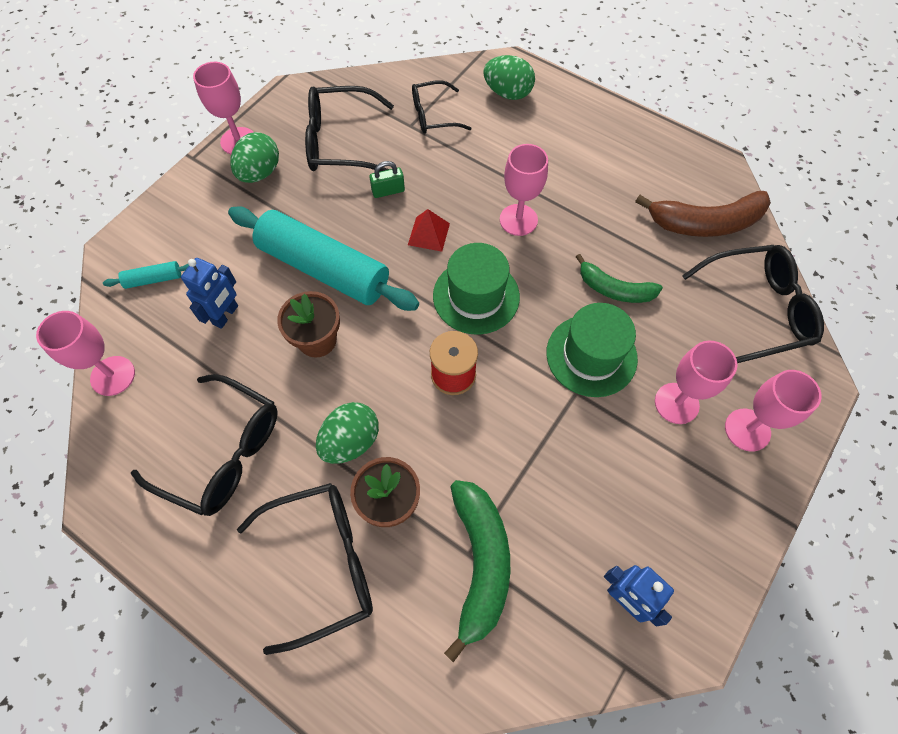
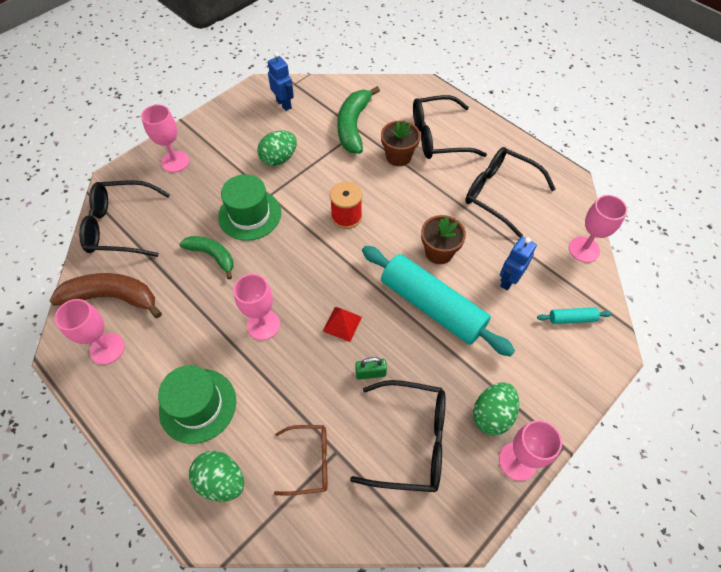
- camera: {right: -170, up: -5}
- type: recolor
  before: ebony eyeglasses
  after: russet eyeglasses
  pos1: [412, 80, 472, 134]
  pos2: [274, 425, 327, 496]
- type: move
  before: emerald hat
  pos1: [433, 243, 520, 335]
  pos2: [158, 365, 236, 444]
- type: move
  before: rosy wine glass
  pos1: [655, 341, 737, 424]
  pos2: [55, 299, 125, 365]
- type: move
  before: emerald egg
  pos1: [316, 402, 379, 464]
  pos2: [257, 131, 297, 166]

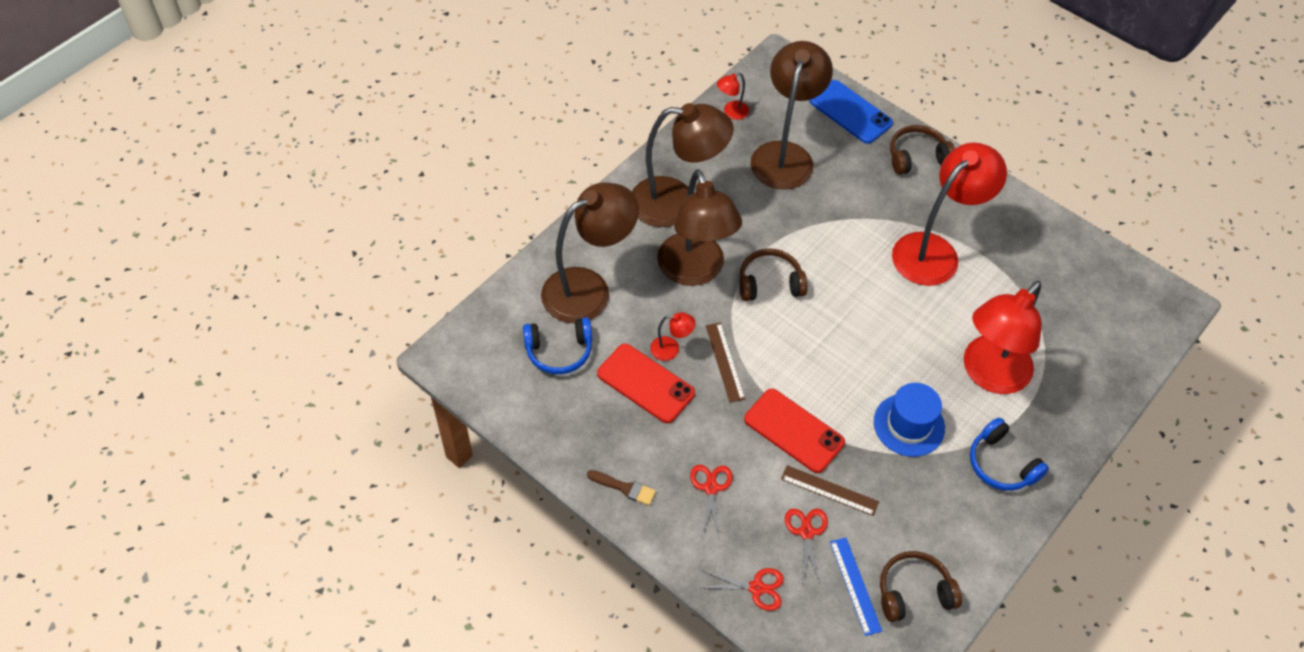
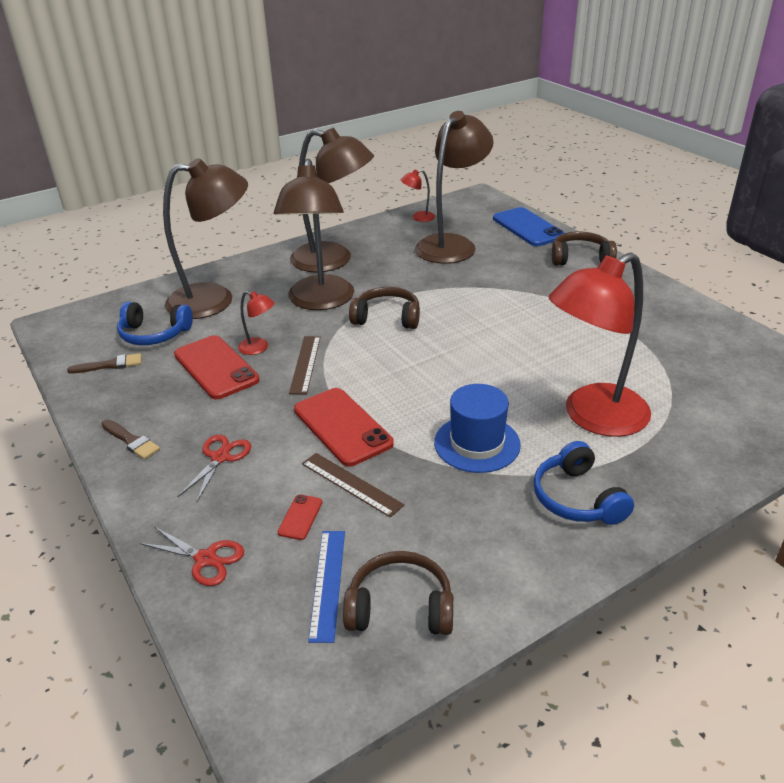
- camera: {right: 20, up: -20}
- type: delete
  before: red desk lamp
  pos1: [892, 143, 1007, 286]
- type: replace
  before: red scissors
  after: red mobile phone
  pos1: [785, 509, 828, 584]
  pos2: [278, 495, 322, 540]
- type: insert
  after: russet paint brush
  pos2: [67, 353, 142, 374]

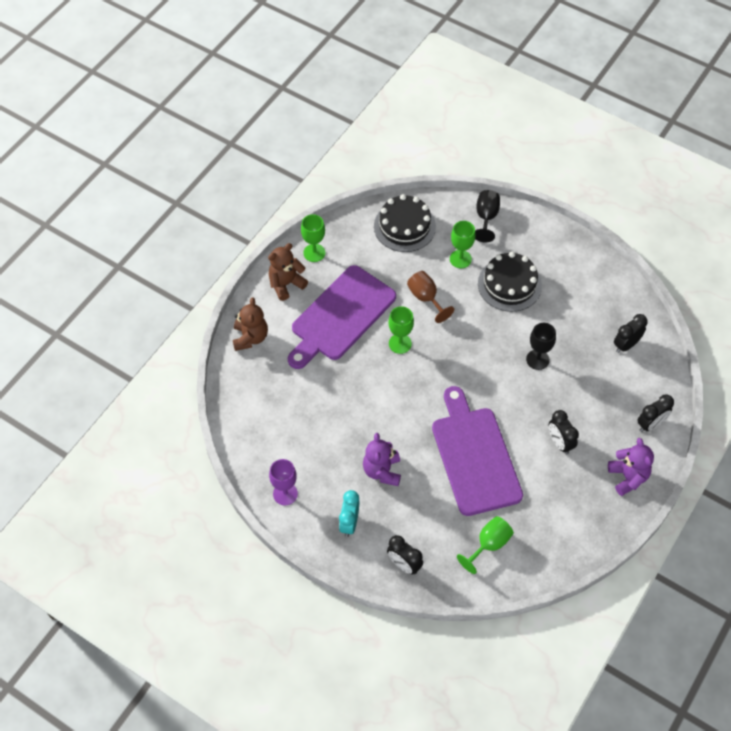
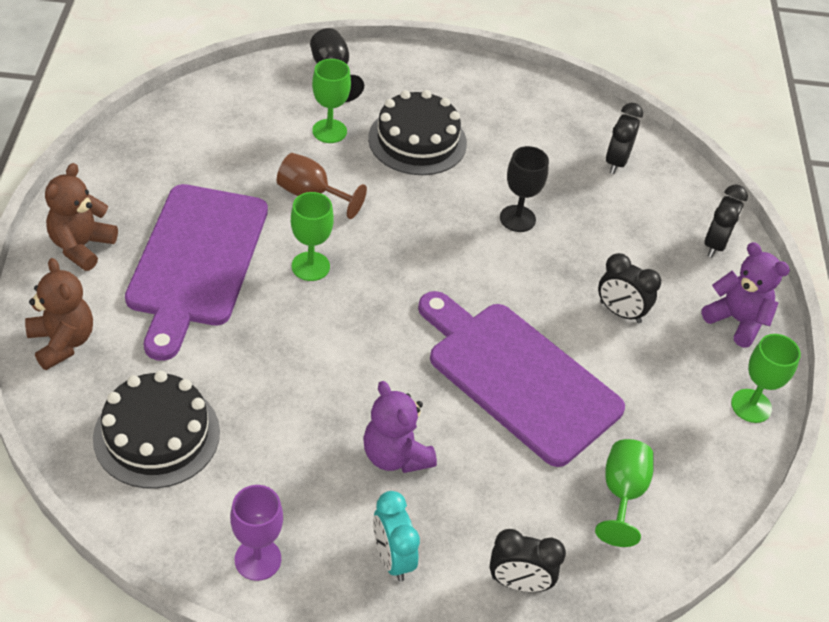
- camera: {right: -35, up: -10}
- type: move
  before: ebony gateau
  pos1: [374, 194, 436, 252]
  pos2: [93, 371, 220, 489]
- type: move
  before: emerald wine glass
  pos1: [301, 214, 325, 262]
  pos2: [731, 334, 801, 423]

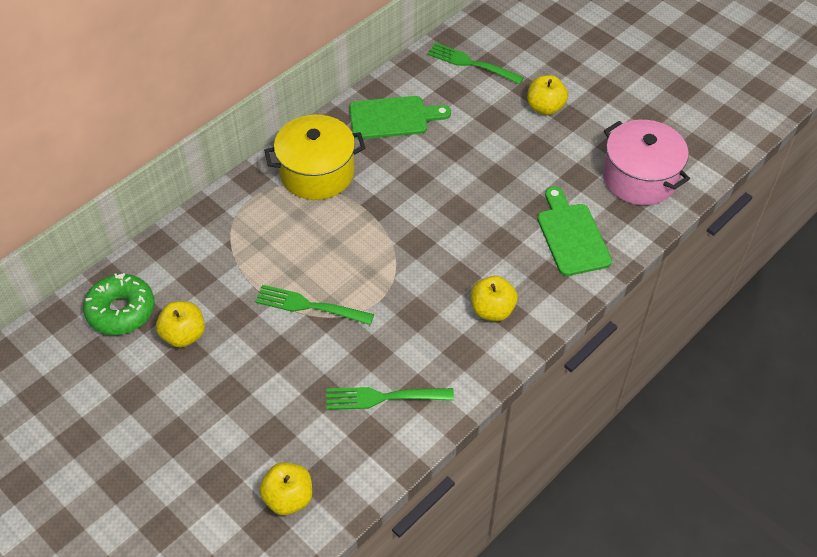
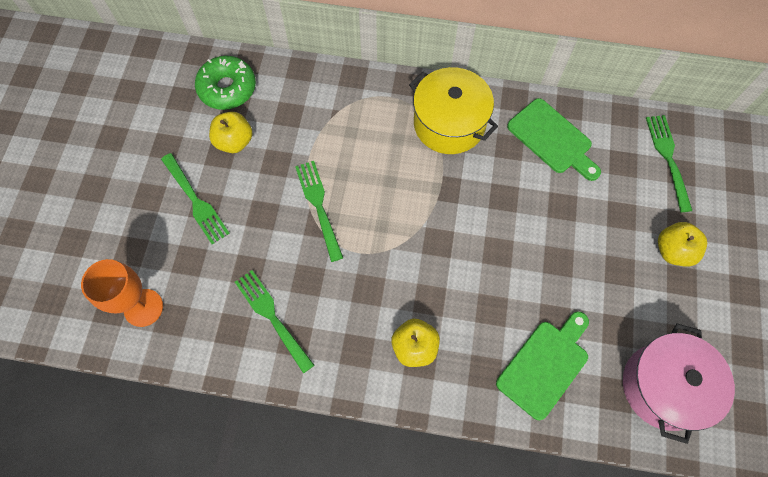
- camera: {right: 55, up: 15}
- type: replace
  before: bright yellow toy apple
  after: orange wine glass
  pos1: [259, 463, 312, 515]
  pos2: [81, 259, 163, 327]
- type: insert
  after: emerald table fork
  pos2: [161, 153, 230, 244]

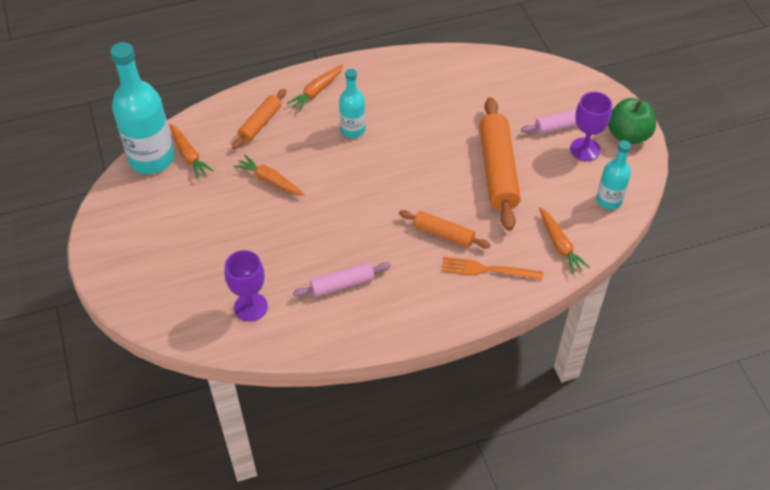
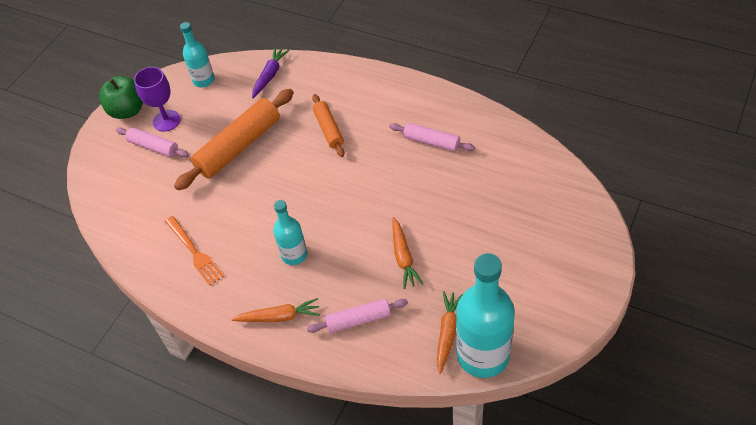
- camera: {right: -130, up: 0}
- type: recolor
  before: orange rolling pin
  after: rosy rolling pin
  pos1: [232, 89, 286, 149]
  pos2: [307, 298, 408, 333]
- type: recolor
  before: orange toy carrot
  after: purple toy carrot
  pos1: [539, 208, 590, 274]
  pos2: [252, 47, 290, 99]
- type: delete
  before: purple wine glass
  pos1: [224, 250, 268, 322]
- type: move
  before: orange table fork
  pos1: [441, 257, 543, 280]
  pos2: [165, 216, 224, 286]

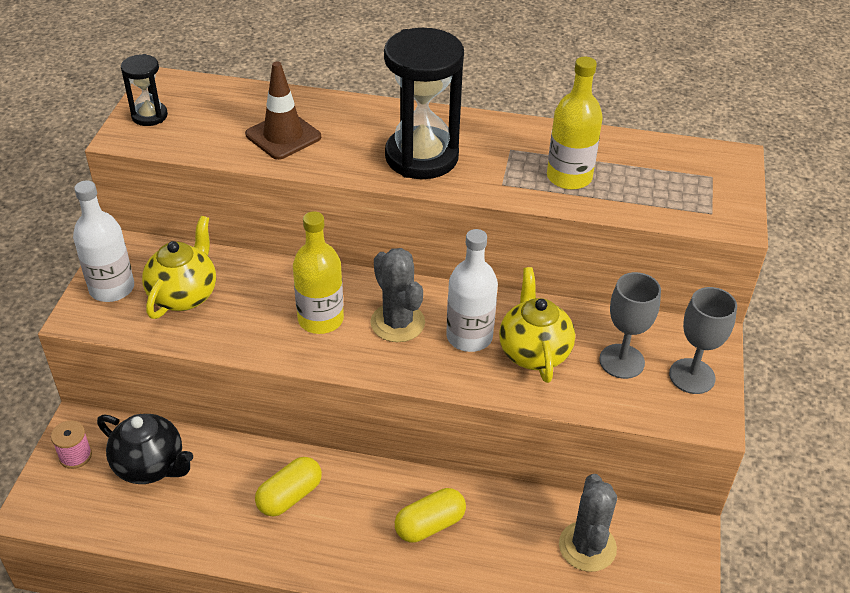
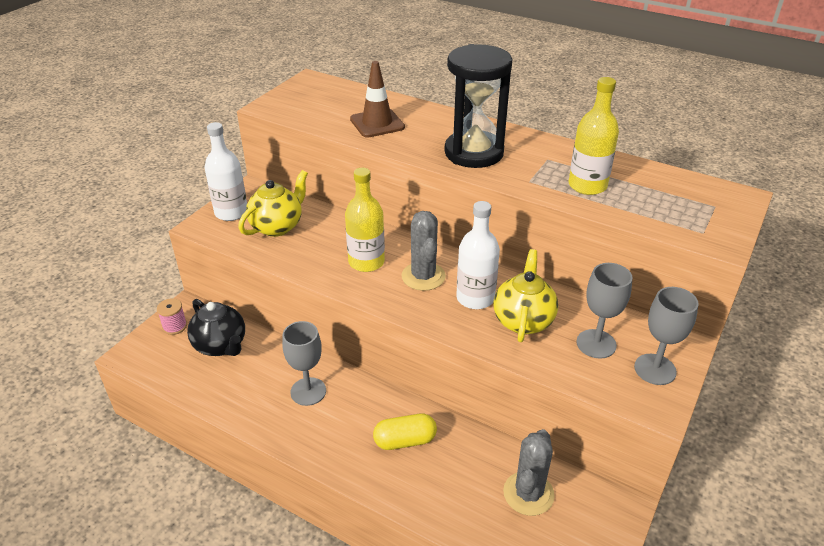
- camera: {right: 20, up: -5}
- type: delete
  before: ebony hourglass
  pos1: [121, 54, 168, 126]
- type: replace
  before: bright yellow pill shape
  after: grey wine glass
  pos1: [255, 457, 322, 516]
  pos2: [282, 321, 326, 406]

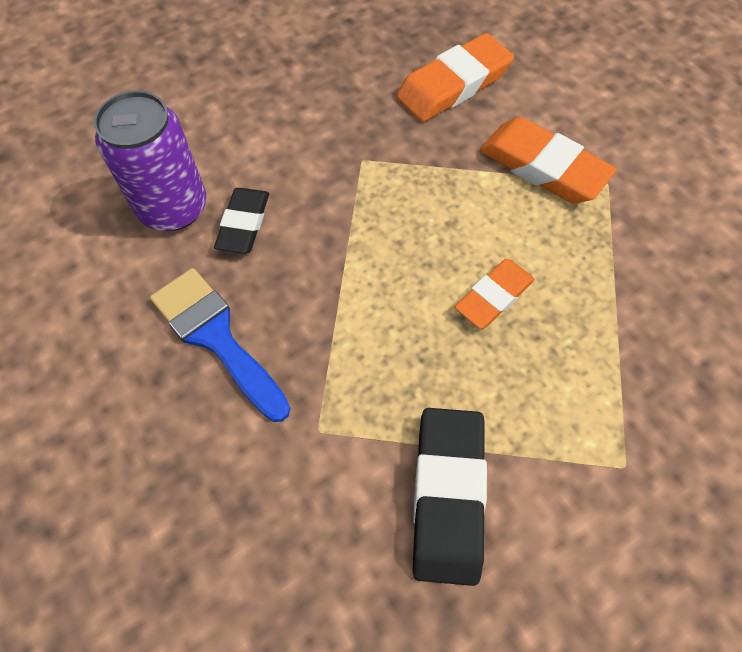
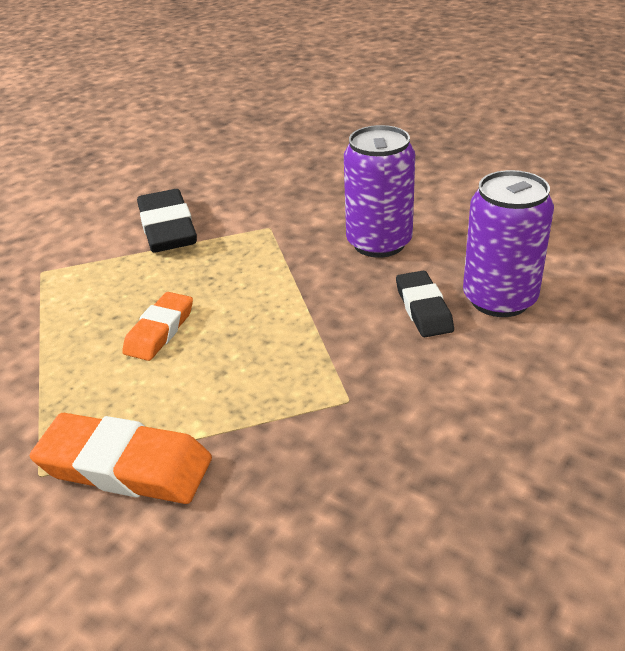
- camera: {right: 160, up: -25}
- type: delete
  before: orange gum eraser
  pos1: [396, 33, 514, 122]
- type: replace
  before: cobalt paint brush
  after: purple can
  pos1: [150, 268, 291, 422]
  pos2: [344, 125, 415, 258]

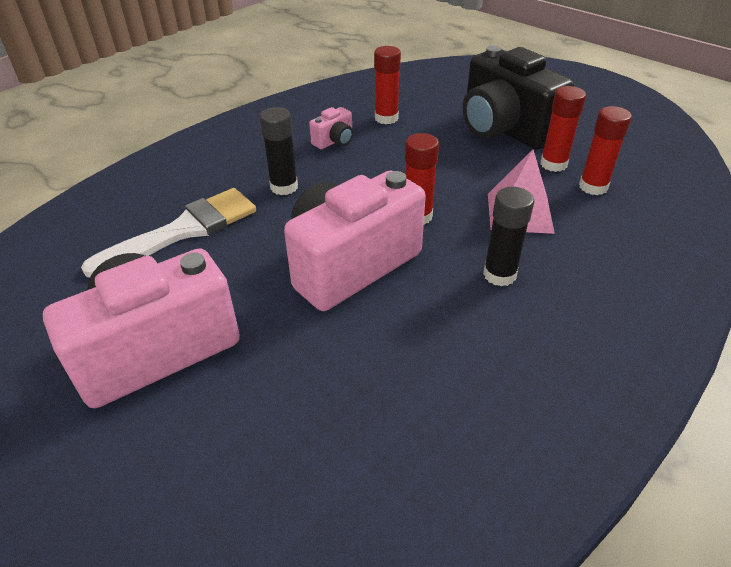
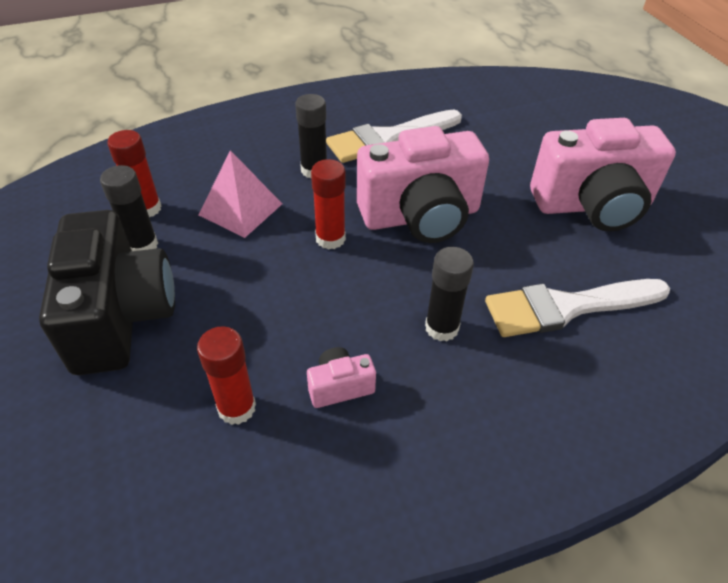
- camera: {right: -155, up: 5}
- type: recolor
  before: red glue
  after: ebony glue
  pos1: [540, 86, 586, 172]
  pos2: [100, 165, 158, 251]
- type: insert
  after: pure white paint brush
  pos2: [326, 109, 462, 163]

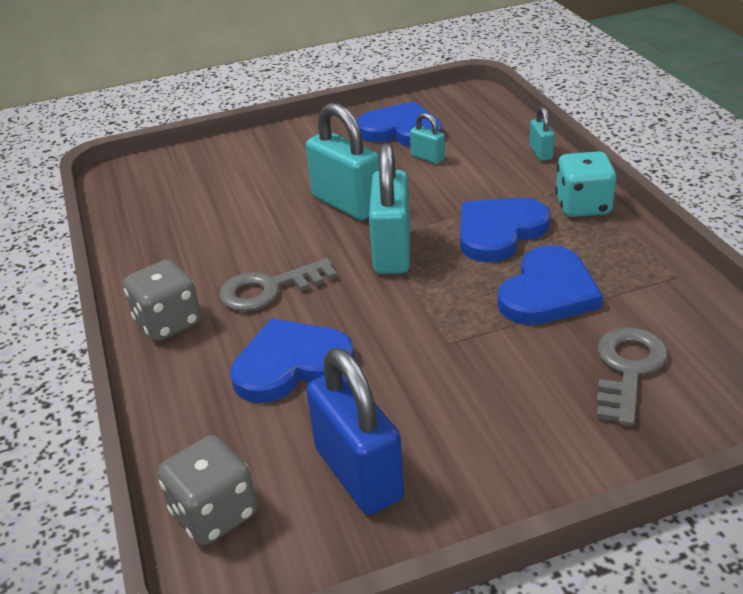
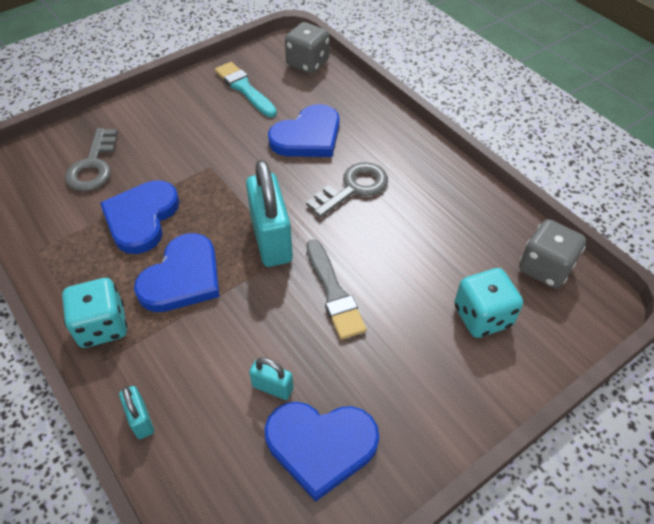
- camera: {right: 160, up: 15}
- type: replace
  before: teal padlock
  after: grey paint brush
  pos1: [306, 103, 379, 221]
  pos2: [306, 239, 367, 340]
- type: move
  before: grey die
  pos1: [123, 259, 201, 341]
  pos2: [519, 219, 586, 288]
- type: replace
  before: cobalt padlock
  after: teal paint brush
  pos1: [306, 348, 404, 515]
  pos2: [215, 62, 277, 117]
- type: insert
  after: teal die
  pos2: [454, 268, 523, 338]

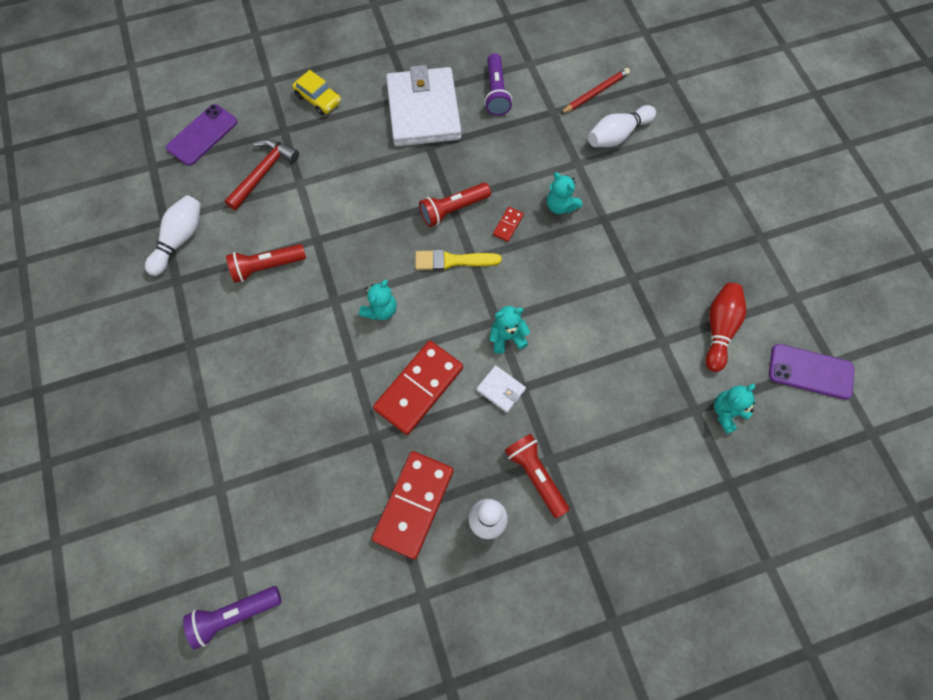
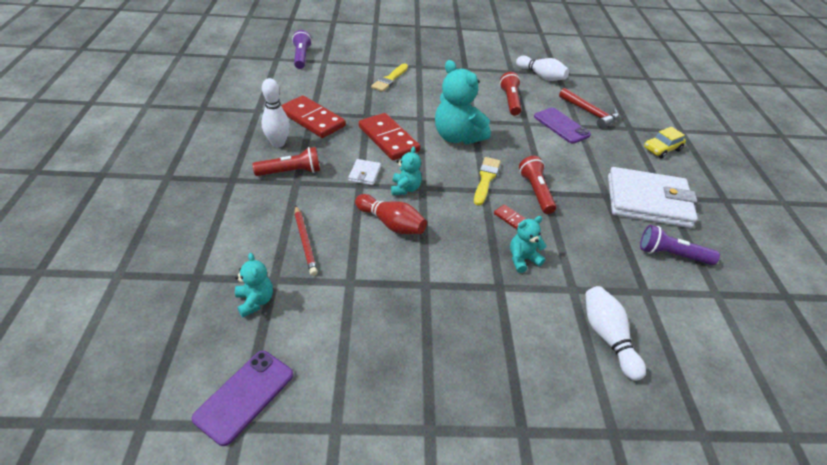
- camera: {right: 105, up: -25}
- type: move
  before: red pencil
  pos1: [560, 68, 630, 114]
  pos2: [295, 206, 318, 276]
- type: move
  before: purple mobile phone
  pos1: [166, 104, 238, 166]
  pos2: [534, 108, 591, 144]
- type: resize
  before: teal stuffed bear
  pos1: [359, 280, 397, 320]
  pos2: [435, 60, 491, 144]
  scale: 1.93
- type: move
  before: red skittle
  pos1: [705, 283, 746, 372]
  pos2: [355, 194, 427, 234]
- type: rotate
  before: pure white billfold
  pos1: [477, 365, 526, 413]
  pos2: [348, 159, 381, 185]
  turn: -45
- type: insert
  after: bright yellow paint brush
  pos2: [371, 63, 408, 92]

